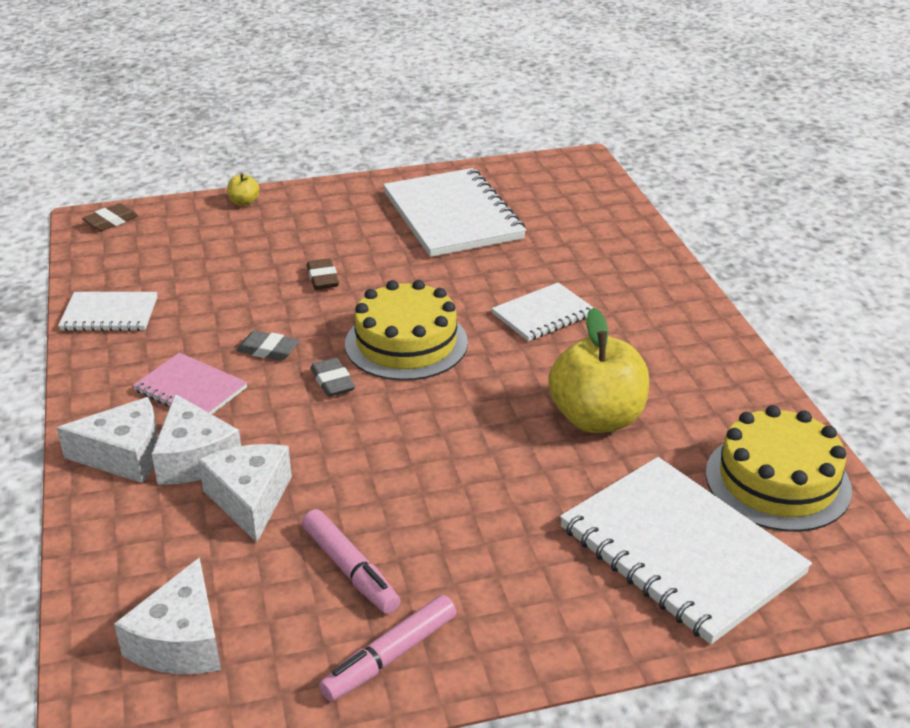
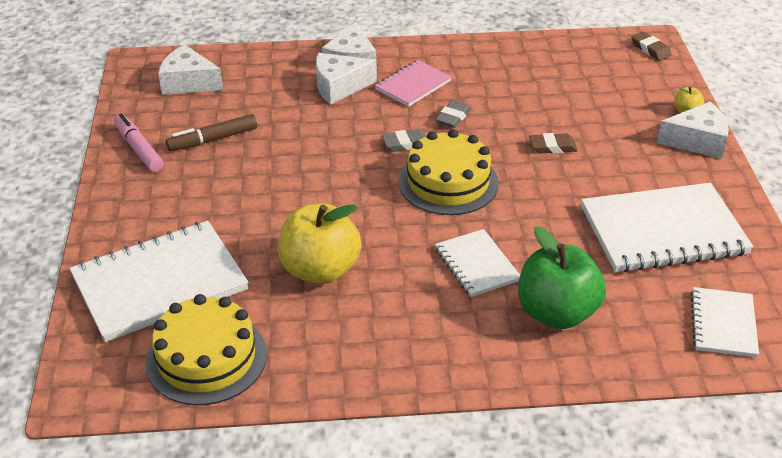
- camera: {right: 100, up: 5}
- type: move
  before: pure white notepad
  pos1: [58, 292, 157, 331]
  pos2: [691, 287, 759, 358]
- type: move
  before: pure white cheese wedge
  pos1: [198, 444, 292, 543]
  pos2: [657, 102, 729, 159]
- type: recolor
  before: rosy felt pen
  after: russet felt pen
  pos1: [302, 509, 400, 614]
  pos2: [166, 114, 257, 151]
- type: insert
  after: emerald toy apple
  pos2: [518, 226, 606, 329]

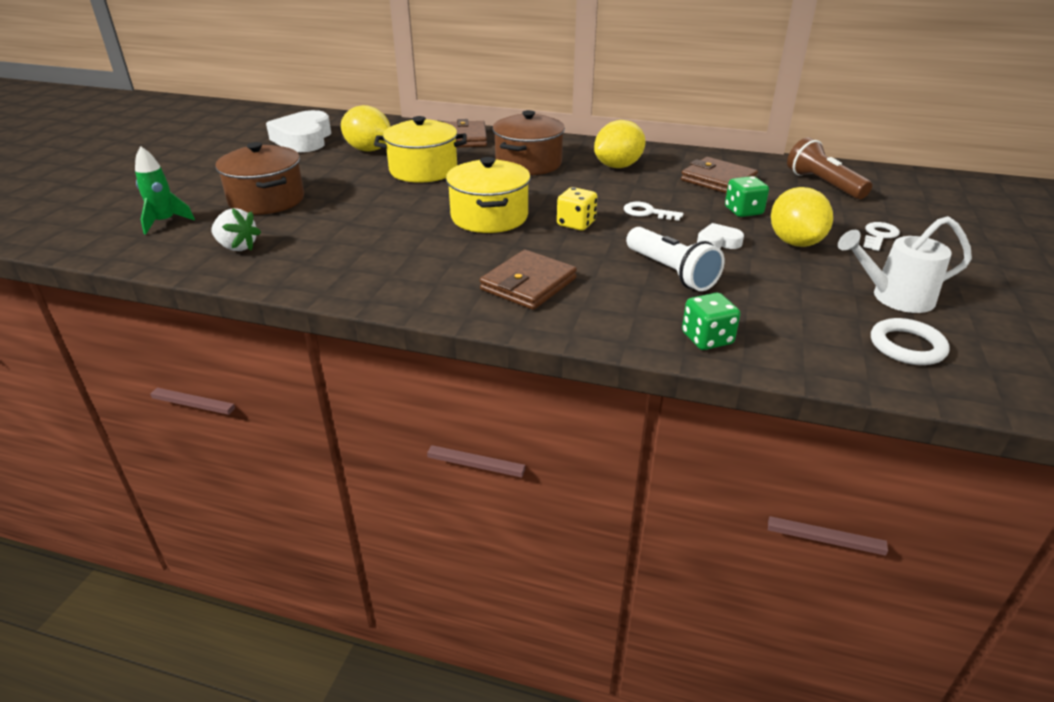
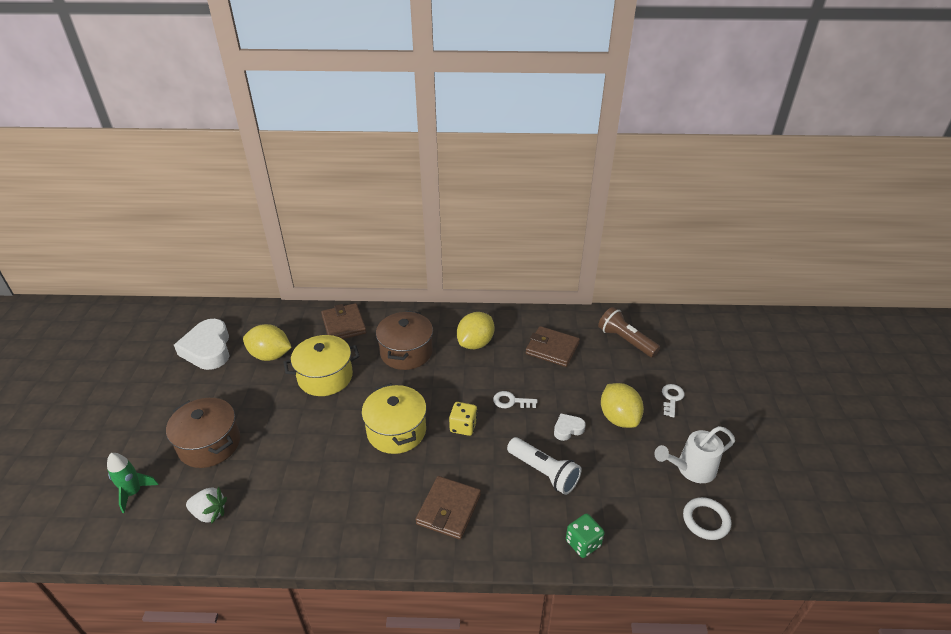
- camera: {right: -15, up: 5}
- type: delete
  before: emerald die
  pos1: [725, 176, 769, 217]

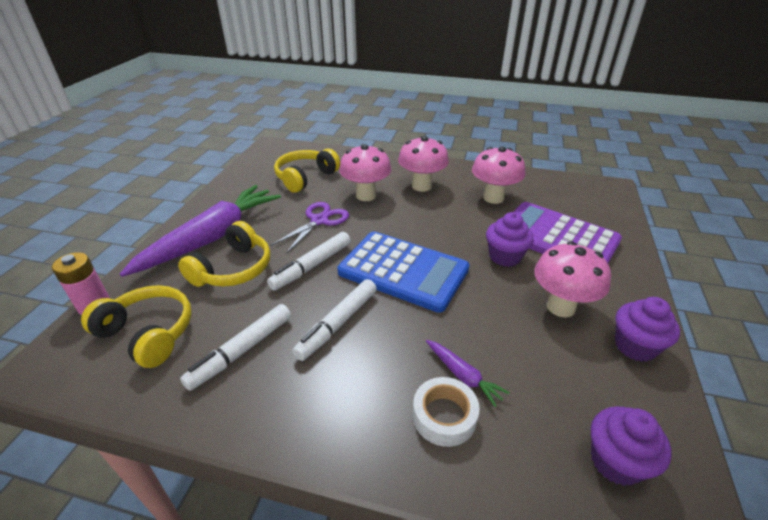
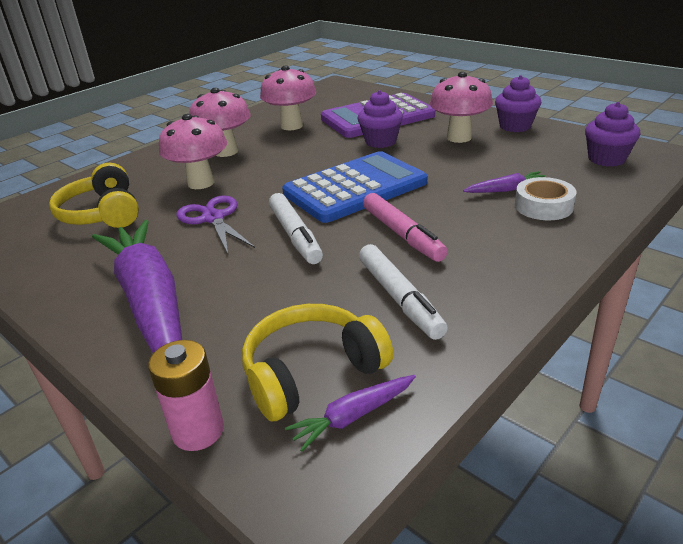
- camera: {right: -60, up: -5}
- type: delete
  before: bright yellow headset
  pos1: [178, 221, 270, 287]
- type: recolor
  before: pure white felt pen
  after: rosy felt pen
  pos1: [292, 279, 377, 361]
  pos2: [363, 193, 448, 262]
- type: insert
  after: purple toy carrot
  pos2: [285, 375, 416, 452]

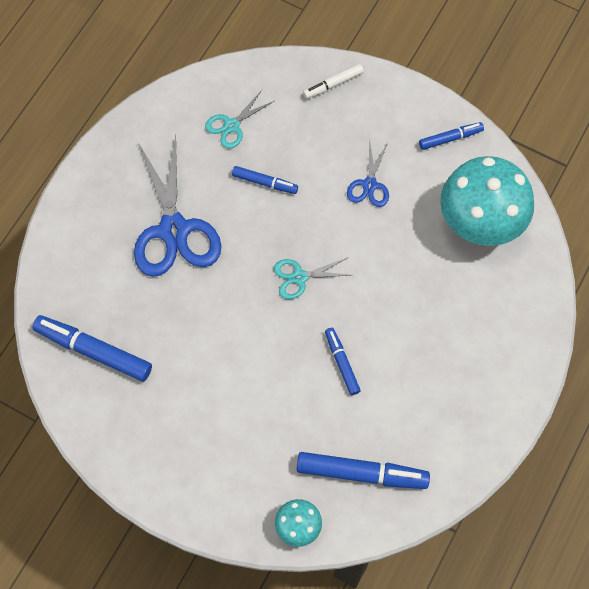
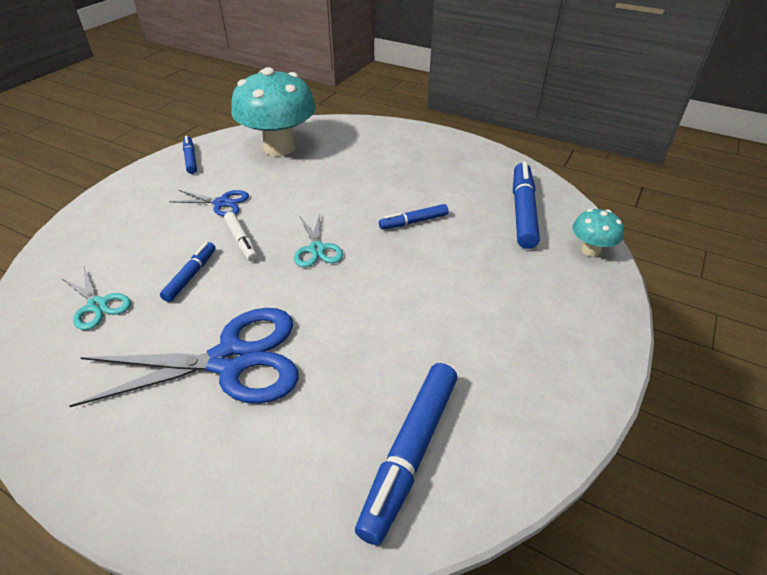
- camera: {right: -90, up: -25}
- type: move
  before: pure white felt pen
  pos1: [303, 64, 364, 99]
  pos2: [224, 212, 257, 261]

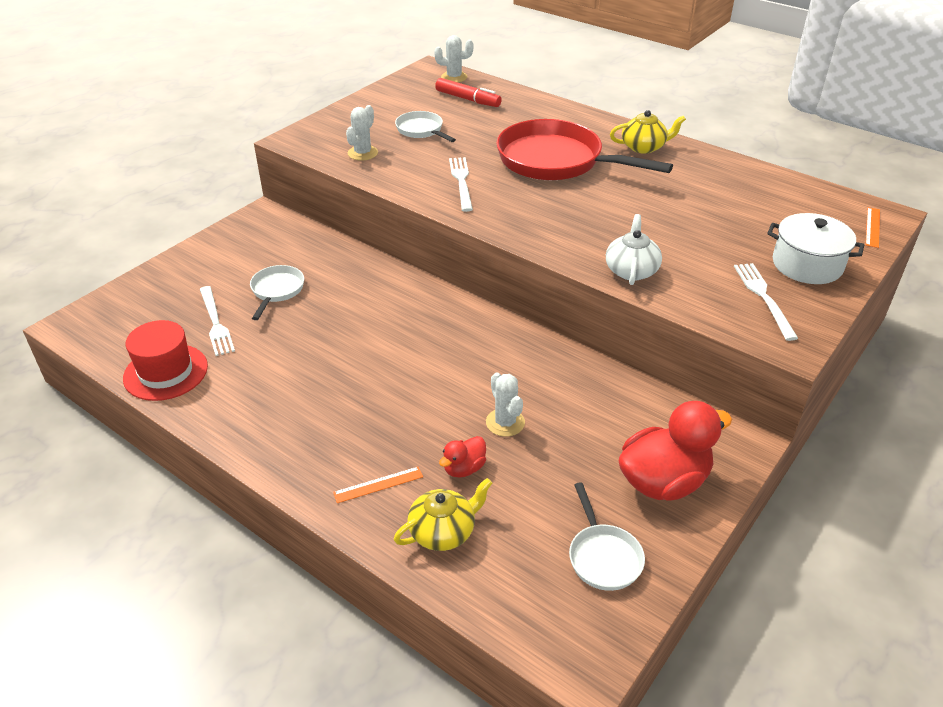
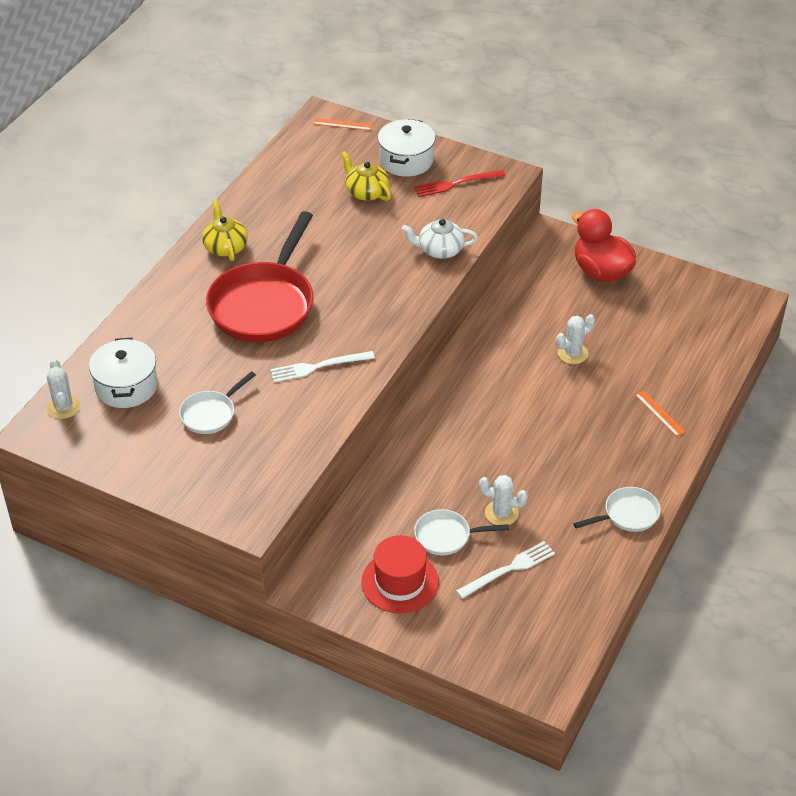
- camera: {right: -100, up: 5}
- type: replace
  before: red felt pen
  after: pure white cooking pot
  pos1: [435, 78, 502, 107]
  pos2: [89, 338, 158, 408]
- type: move
  before: pure white cactus
  pos1: [346, 105, 378, 161]
  pos2: [479, 475, 528, 525]
- type: recolor
  before: pure white table fork
  after: red table fork
  pos1: [734, 263, 798, 341]
  pos2: [414, 170, 506, 197]
- type: move
  before: red hat
  pos1: [123, 320, 208, 401]
  pos2: [361, 535, 439, 614]
- type: delete
  before: red rubber duck
  pos1: [439, 436, 486, 478]
- type: move
  before: bright yellow tea pot
  pos1: [394, 478, 492, 551]
  pos2: [341, 151, 391, 201]
- type: move
  before: pure white frying pan
  pos1: [569, 482, 645, 591]
  pos2: [573, 487, 661, 532]

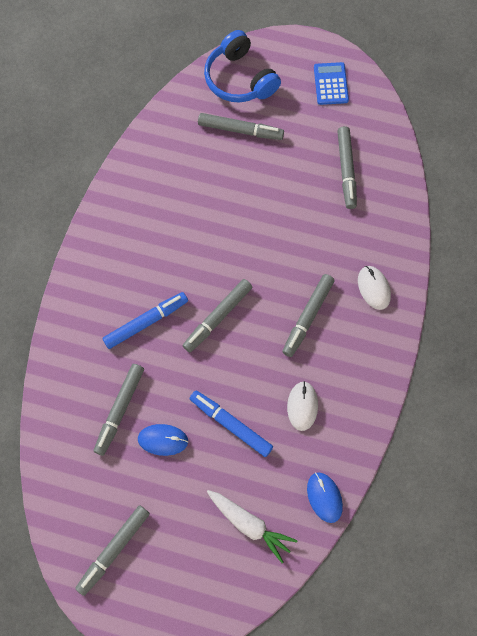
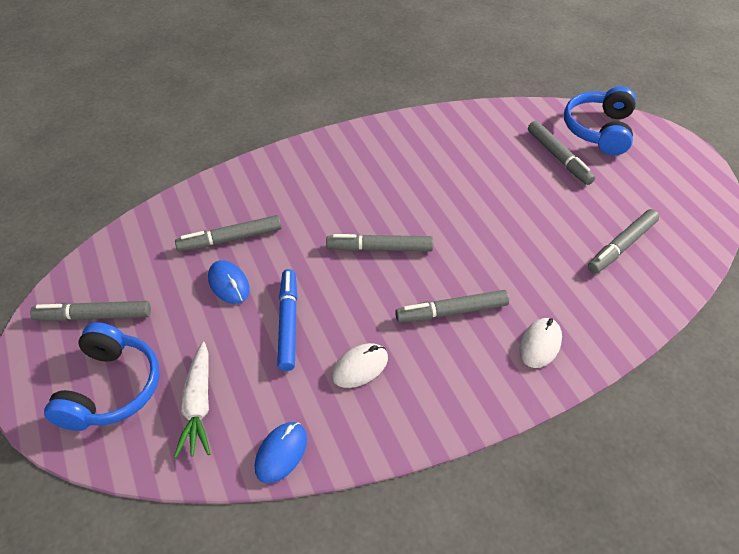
- camera: {right: 50, up: -20}
- type: delete
  before: cobalt adding machine
  pos1: [314, 62, 349, 105]
- type: delete
  before: cobalt felt pen
  pos1: [102, 292, 188, 349]
- type: insert
  after: cobalt headset
  pos2: [44, 322, 160, 431]

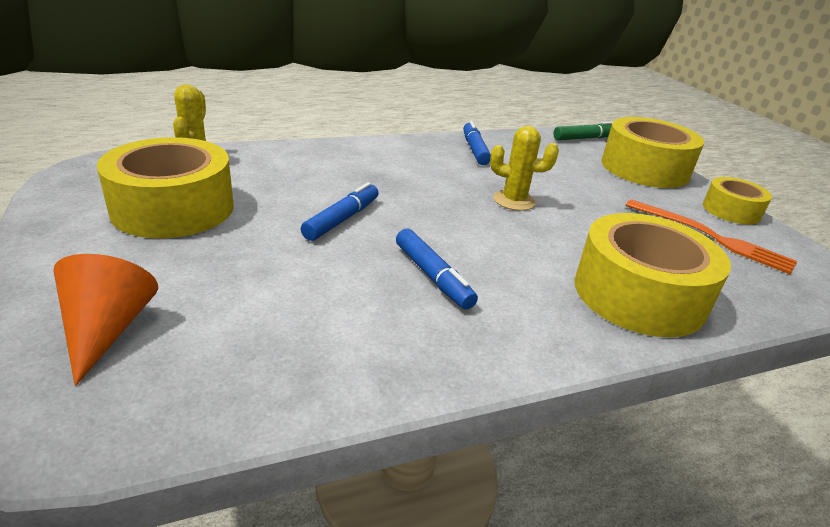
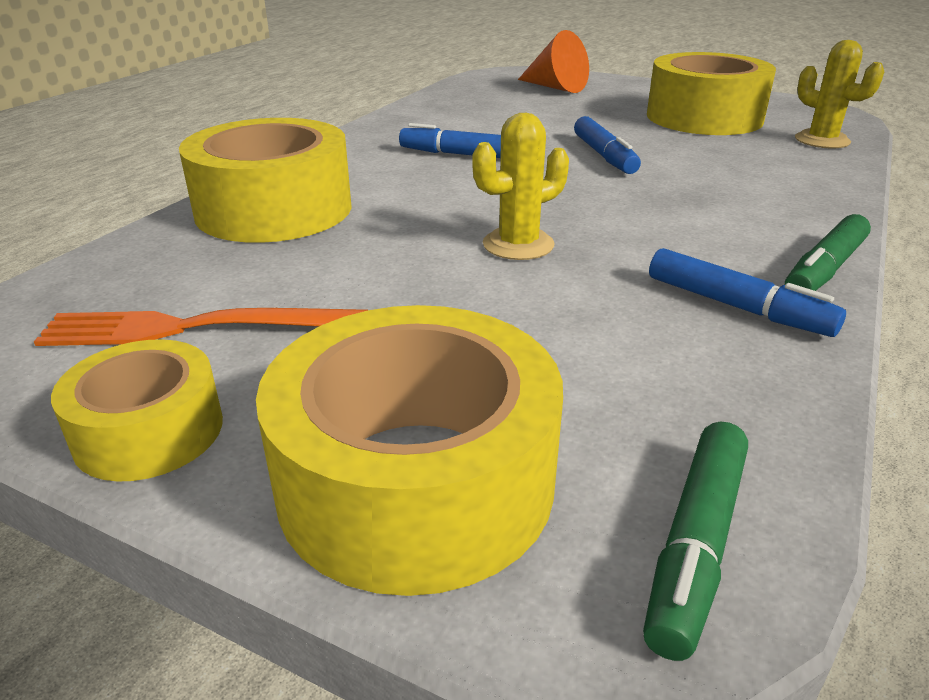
- camera: {right: 140, up: 0}
- type: insert
  after: emerald felt pen
  pos2: [785, 214, 871, 291]

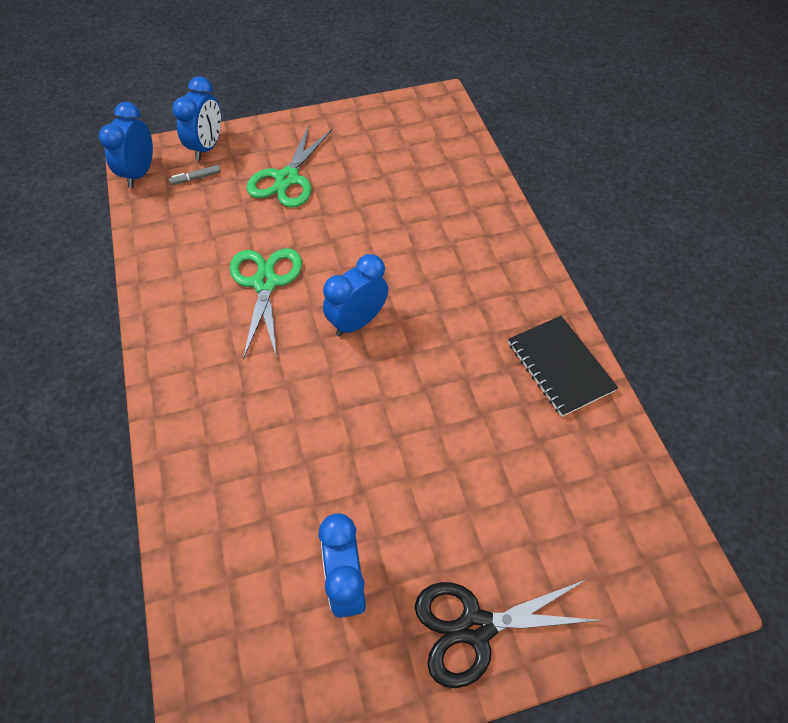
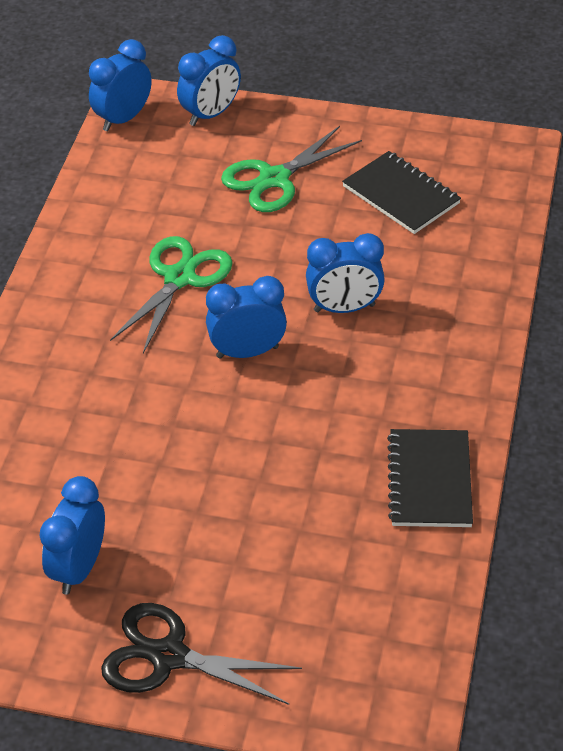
- camera: {right: 30, up: -10}
- type: delete
  before: grey felt pen
  pos1: [169, 165, 221, 185]
- type: insert
  after: ebony notepad
  pos2: [342, 151, 461, 234]
- type: insert
  after: cobalt clock
  pos2: [306, 233, 385, 313]

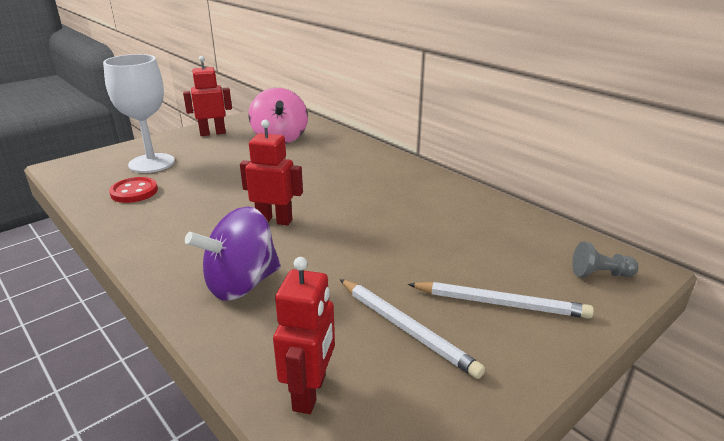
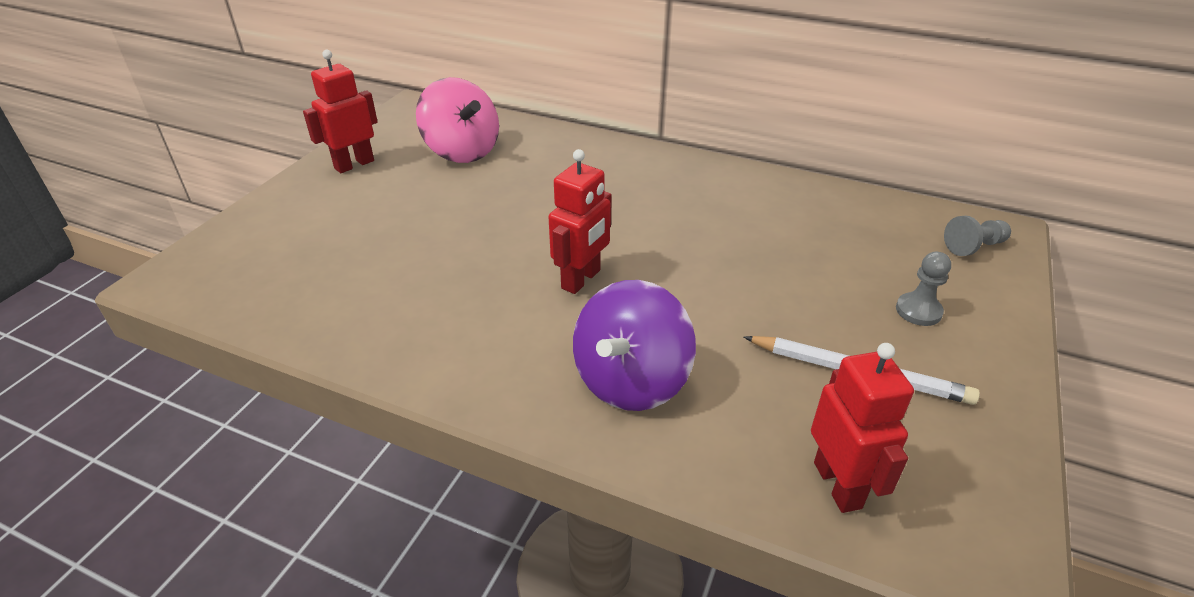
- camera: {right: -25, up: 10}
- type: delete
  before: pure white wine glass
  pos1: [103, 54, 175, 173]
- type: rotate
  before: red robot figure
  pos1: [240, 120, 303, 226]
  pos2: [549, 149, 612, 294]
  turn: 135
- type: delete
  before: red shirt button
  pos1: [109, 177, 158, 203]
- type: replace
  before: pure white pencil
  after: grey chess pawn
  pos1: [408, 282, 594, 319]
  pos2: [896, 252, 951, 326]

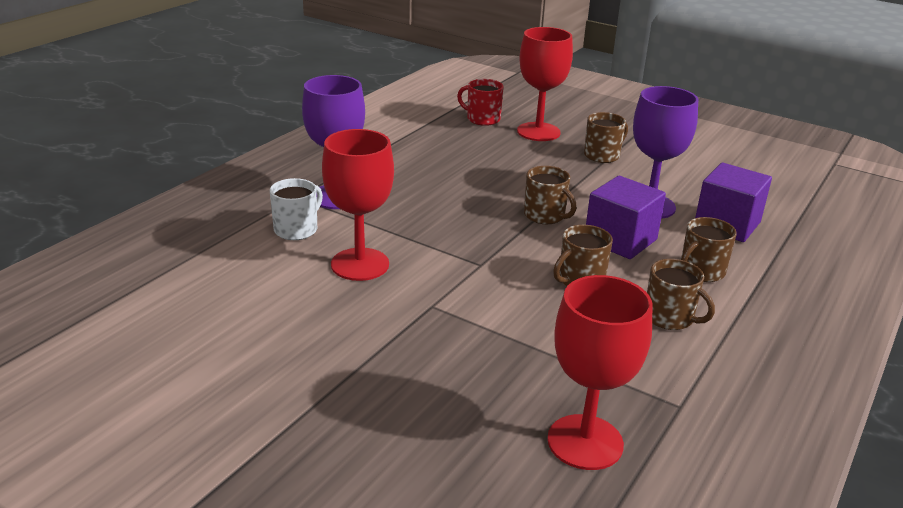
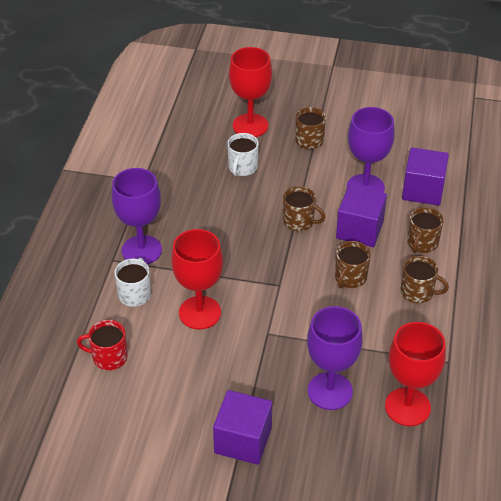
- camera: {right: -20, up: 15}
- type: move
  before: red tea mug
  pos1: [457, 79, 504, 126]
  pos2: [77, 320, 128, 370]
- type: insert
  after: pure white tea mug
  pos2: [227, 133, 259, 176]
- type: insert
  after: purple wine glass
  pos2: [307, 306, 363, 410]
- type: insert
  after: purple cube
  pos2: [213, 390, 272, 465]

